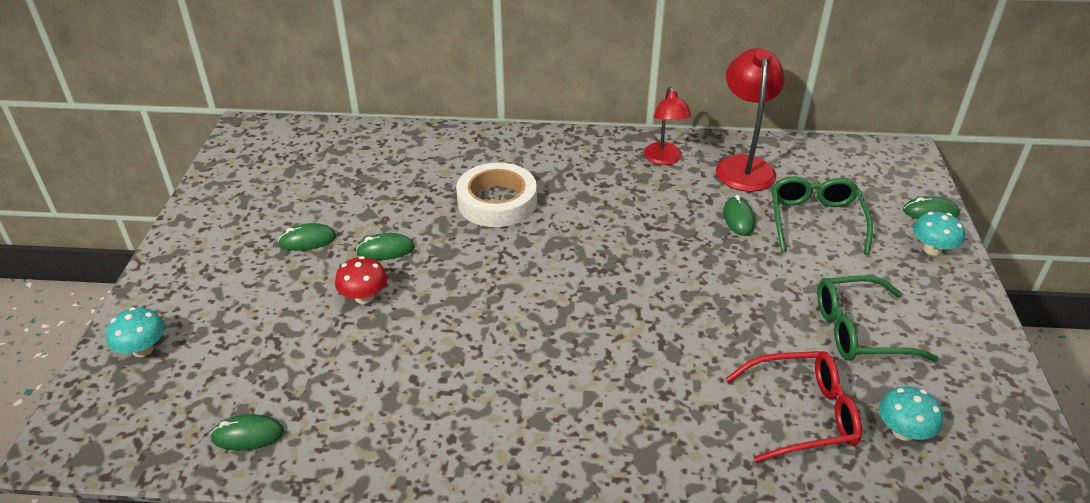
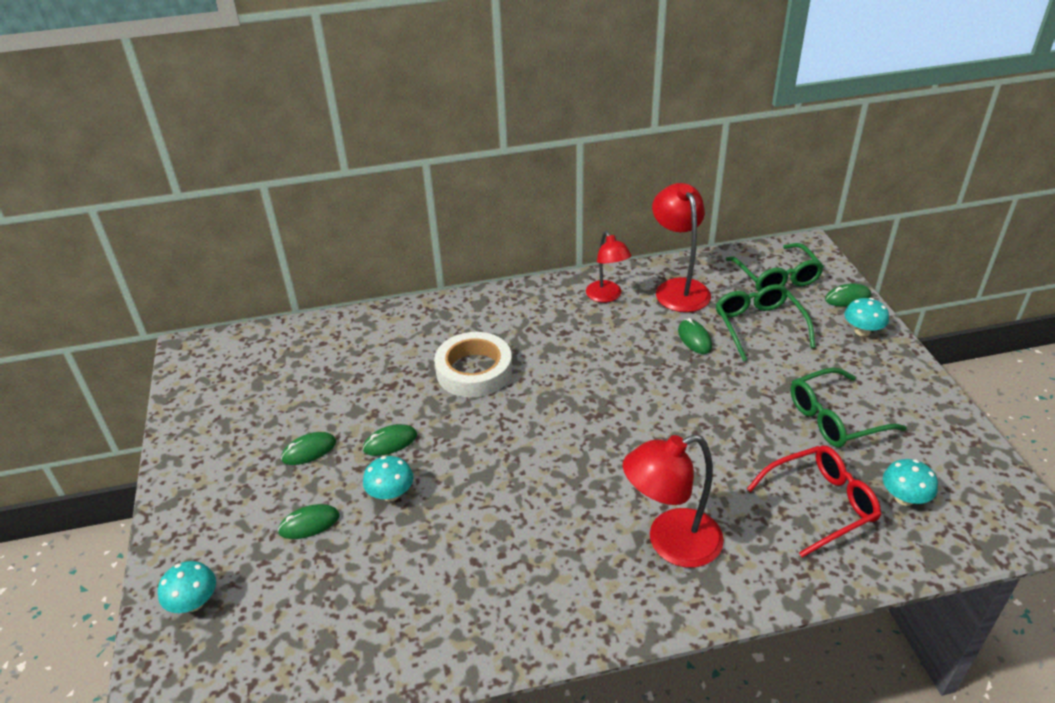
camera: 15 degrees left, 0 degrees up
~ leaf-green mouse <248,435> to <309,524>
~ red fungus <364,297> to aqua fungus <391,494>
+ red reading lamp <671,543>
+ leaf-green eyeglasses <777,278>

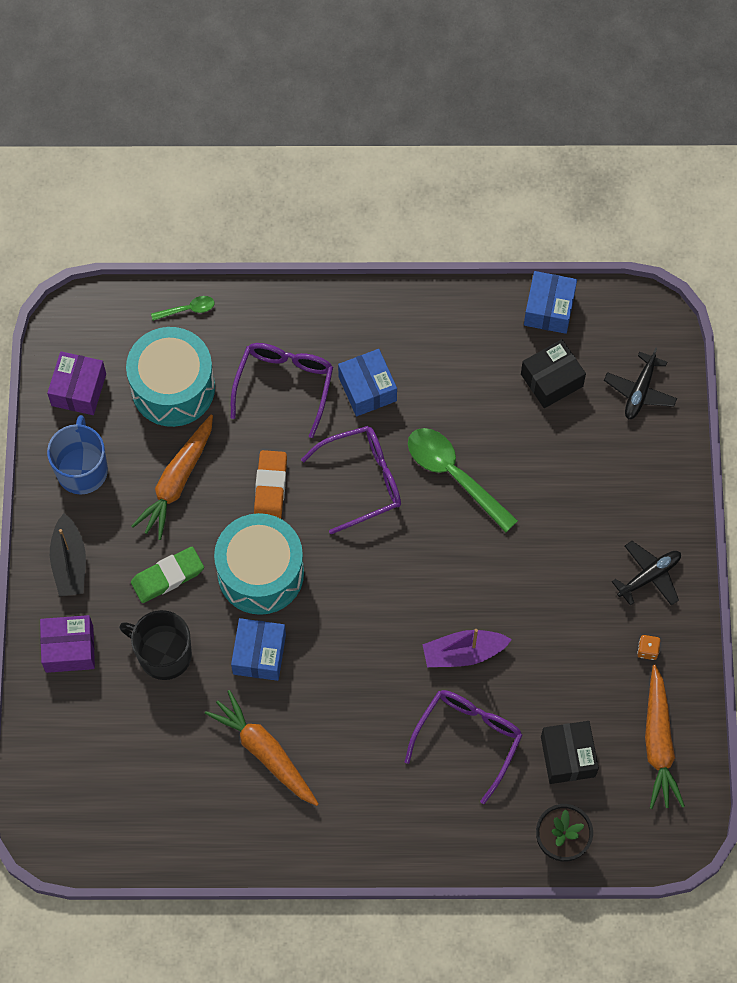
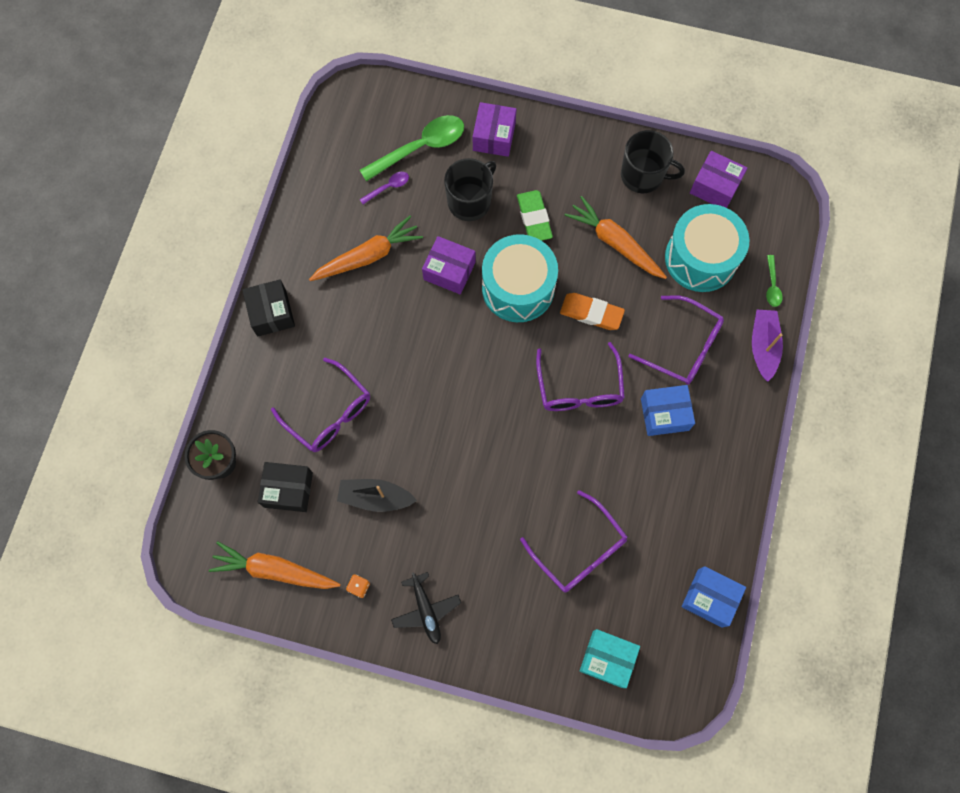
camera: 105 degrees right, 5 degrees up
~ cobalt tea mug <82,469> to black tea mug <643,175>
~ black toy boat <69,562> to <375,497>
~ cobalt parcel <259,654> to violet parcel <449,271>
~ leaf-green spoon <454,475> to <420,147>
~ violet toy boat <463,653> to <763,346>
~ black parcel <551,380> to <271,313>
~ black toy plane <640,391> to aqua parcel <607,659>
+ violet spoon <388,187>
+ violet eyeglasses <579,549>

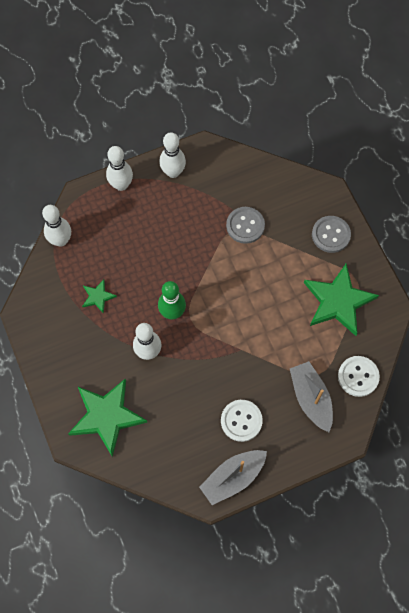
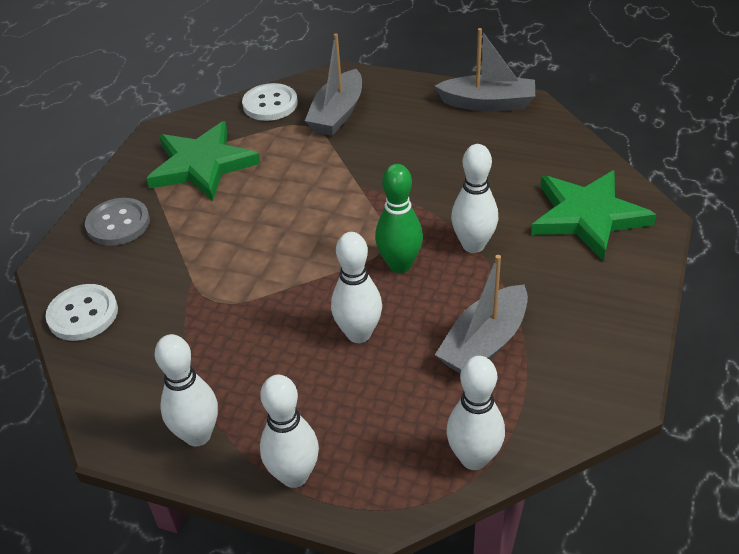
camera: 135 degrees left, 25 degrees down
~ leaf-green five-pointed star <98,297> to gray toy boat <484,343>
~ snow-white sewing button <241,421> to <83,314>
- gray sewing button <245,226>
+ snow-white bowling pin <358,334>

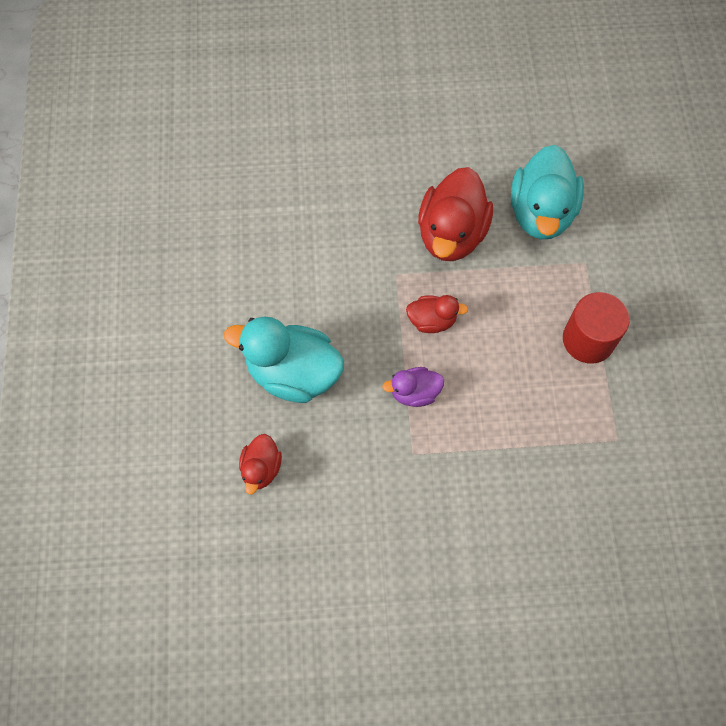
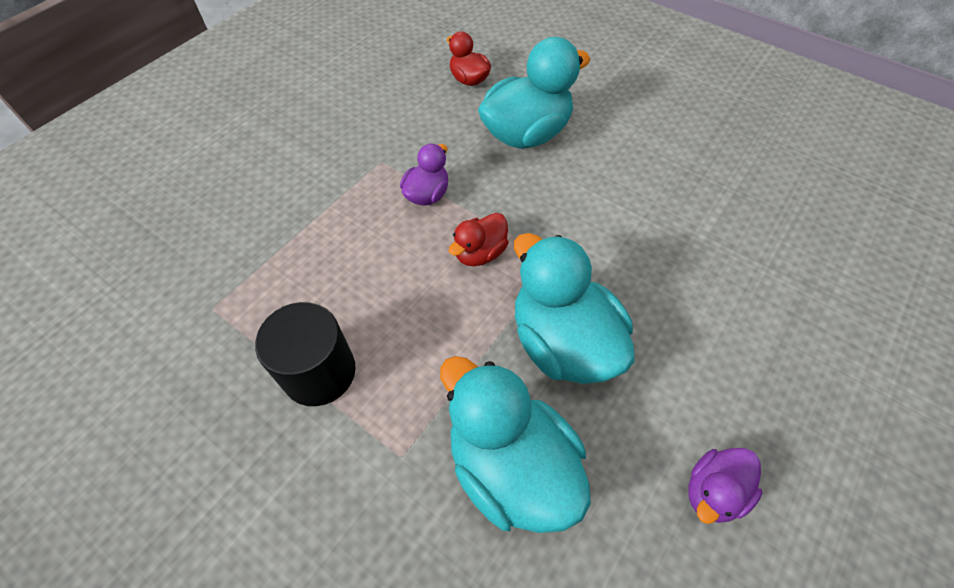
camera: 130 degrees right, 10 degrees down
~ red toy duck <451,234> to aqua toy duck <562,342>
~ red cylinder <588,340> to black cylinder <319,372>
+ violet toy duck <713,491>

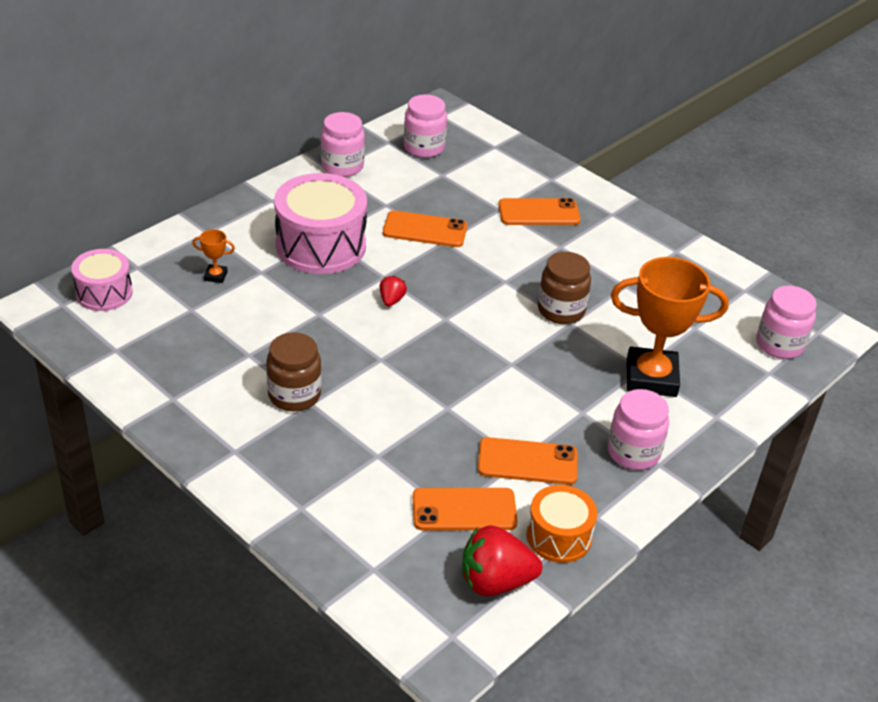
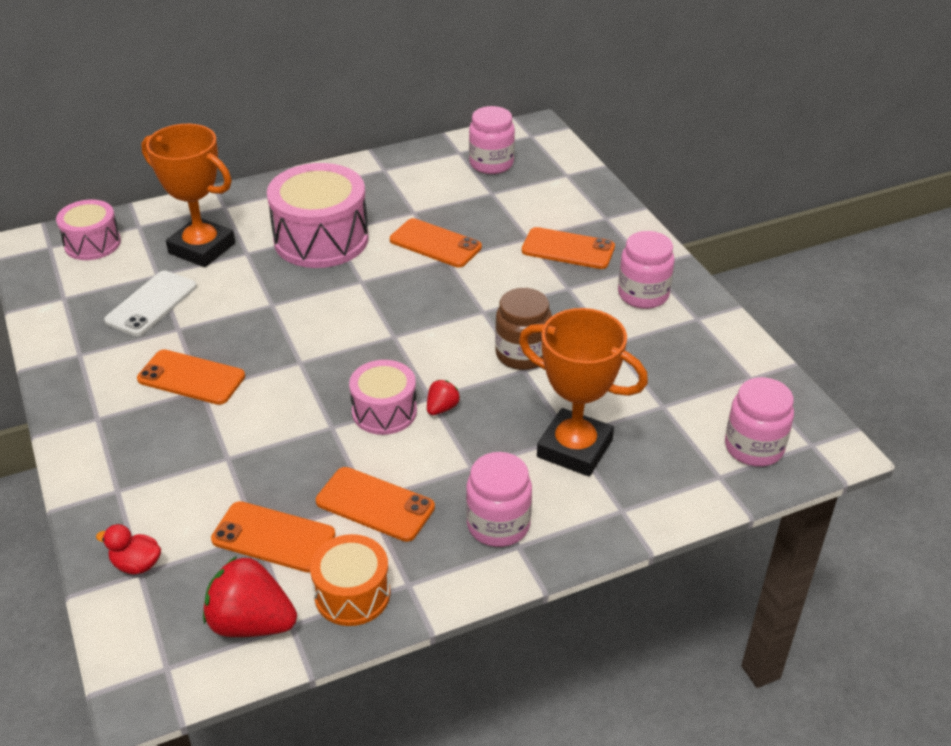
camera: 25 degrees right, 0 degrees up
~ orange-coloured prize cup <215,276> = <202,248> x2.45
~ dark brown preserve jar <294,395> to orange-coloured phone <191,378>
~ rosy preserve jar <342,166> to <643,295>
~ red toy strawberry <391,300> to <442,408>
+ red toy duck <136,564>
+ snow-white phone <151,304>
+ rosy snare drum <384,411>

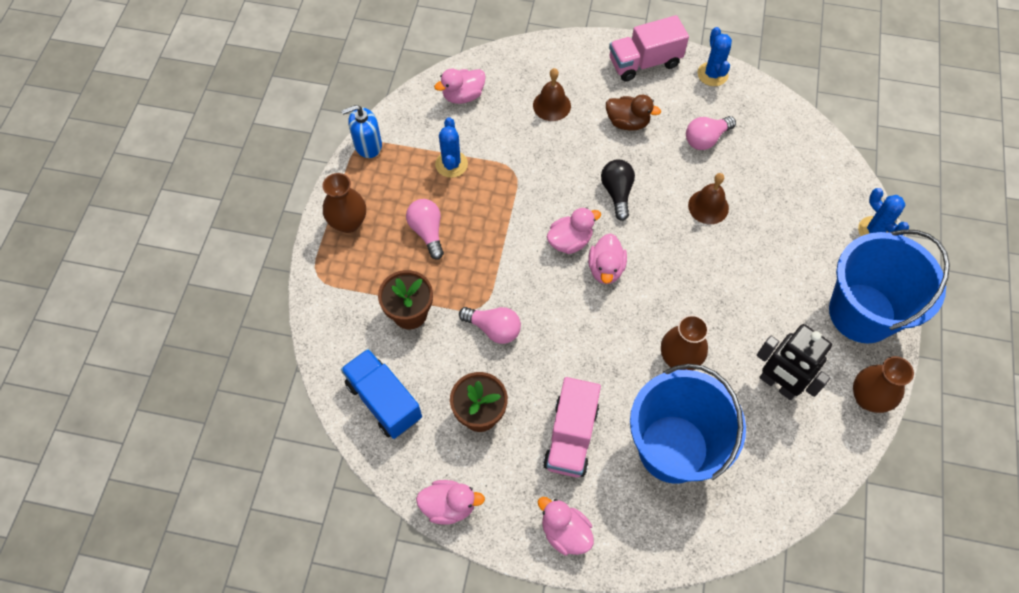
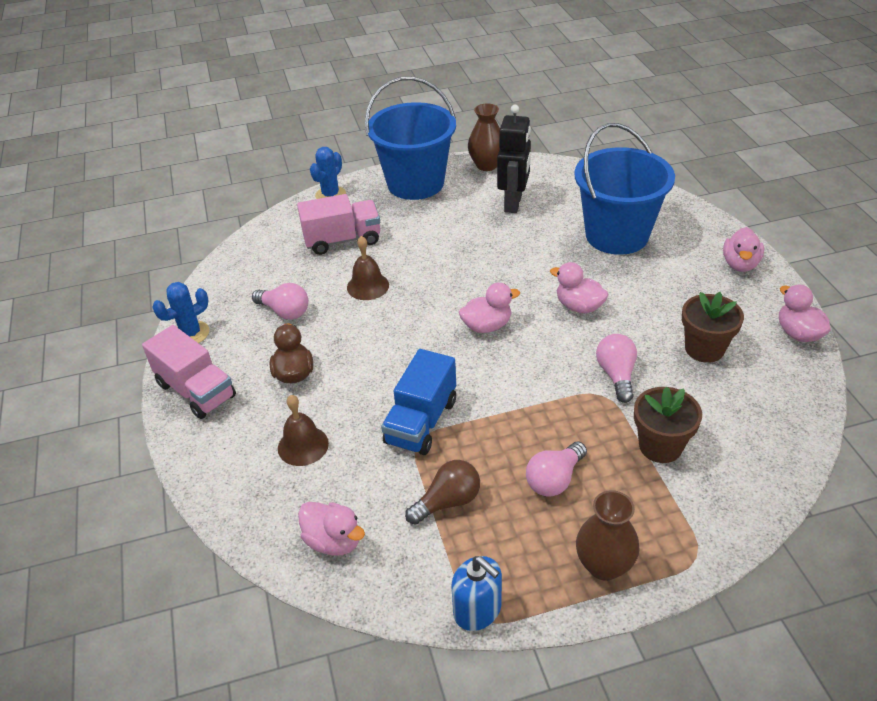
camera: 115 degrees left, 20 degrees down
~ cobalt truck <384,401> to <421,422>
~ cobalt prickly plant <451,164> to dark brown lightbulb <447,502>
~ rosy truck <571,436> to <342,240>
~ rosy toy duck <570,241> to <579,306>
- black lightbulb <617,193>
- dark brown flower vase <679,358>

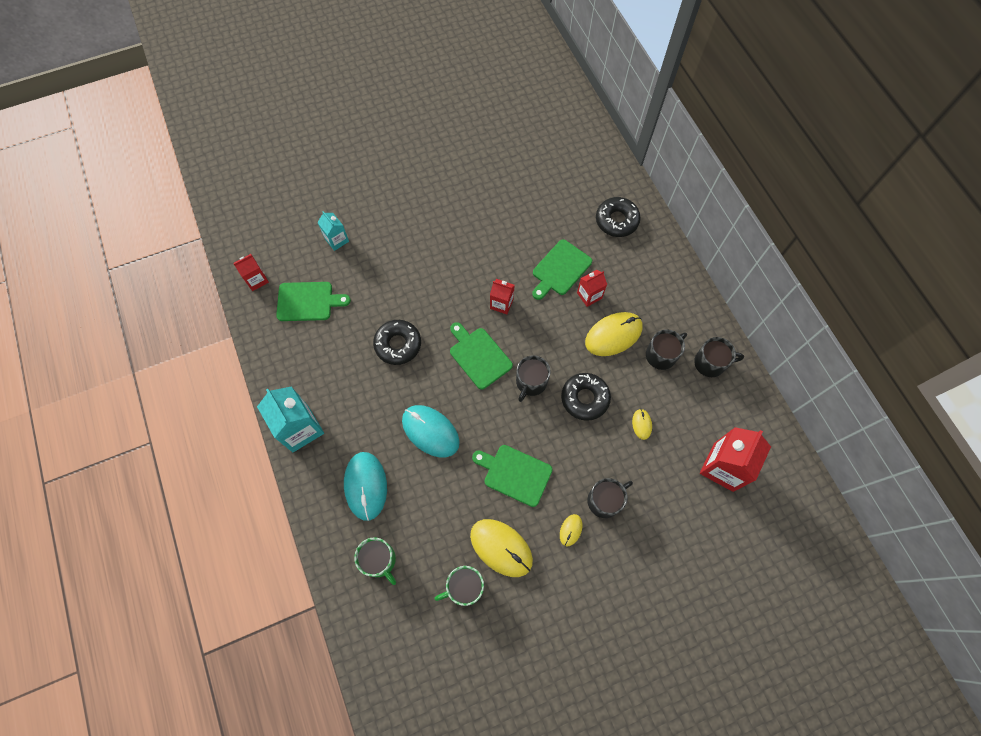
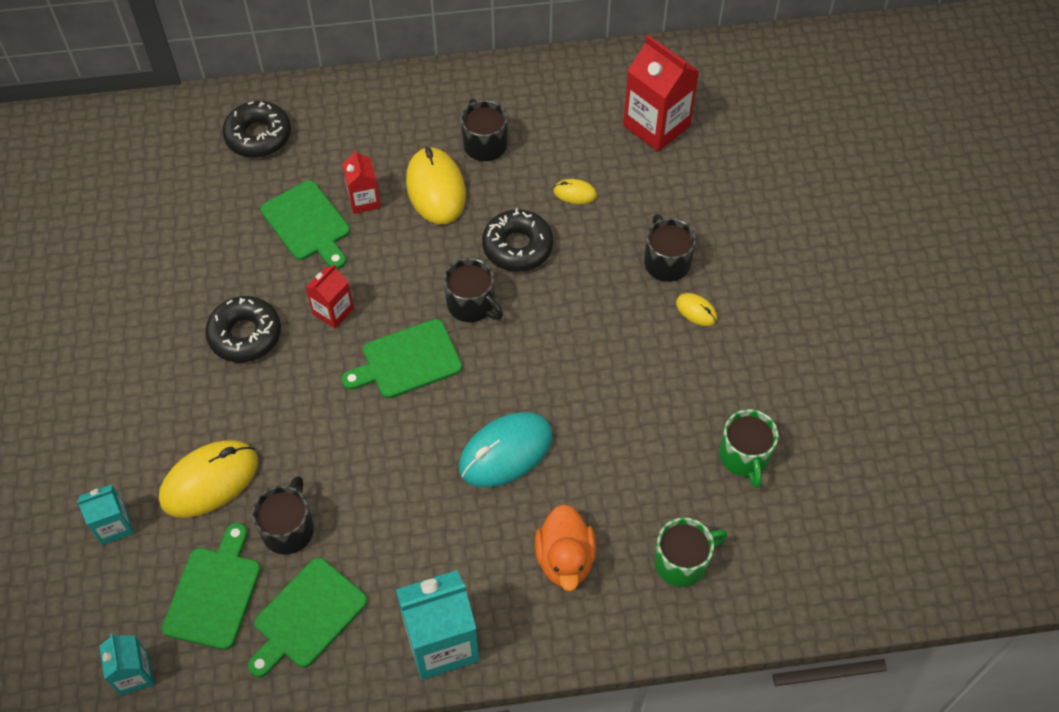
camera: 75 degrees left, 10 degrees down
~ red juice carton <256,280> to aqua juice carton <134,674>
~ aqua mouse <365,486> to orange-coloured toy duck <565,559>
~ black donut <398,344> to <245,335>
~ yellow mouse <501,548> to <209,481>
~ leaf-green cutting board <515,474> to <307,616>
~ black tea mug <710,363> to <288,529>

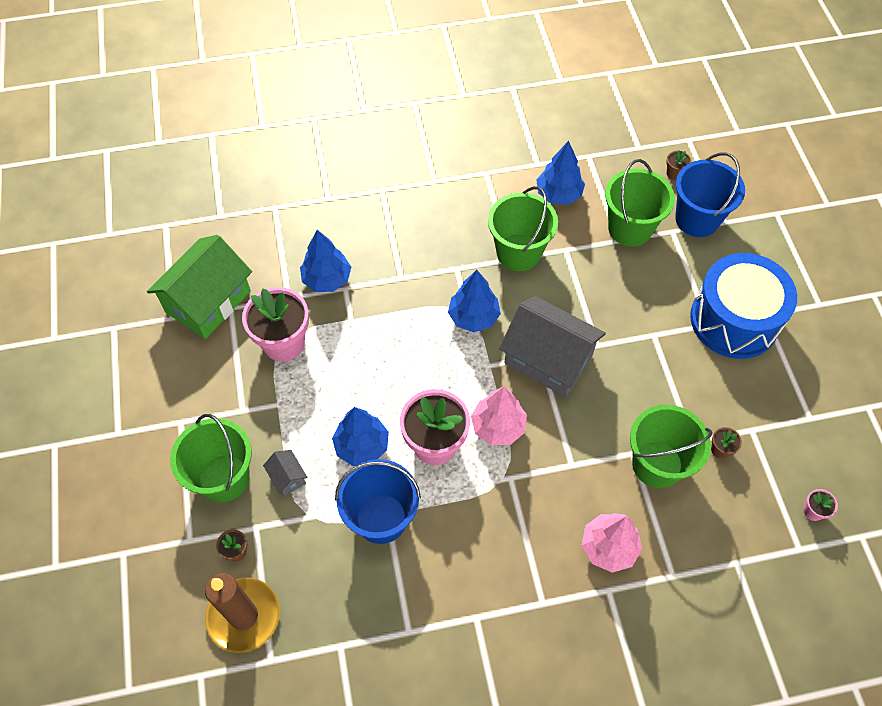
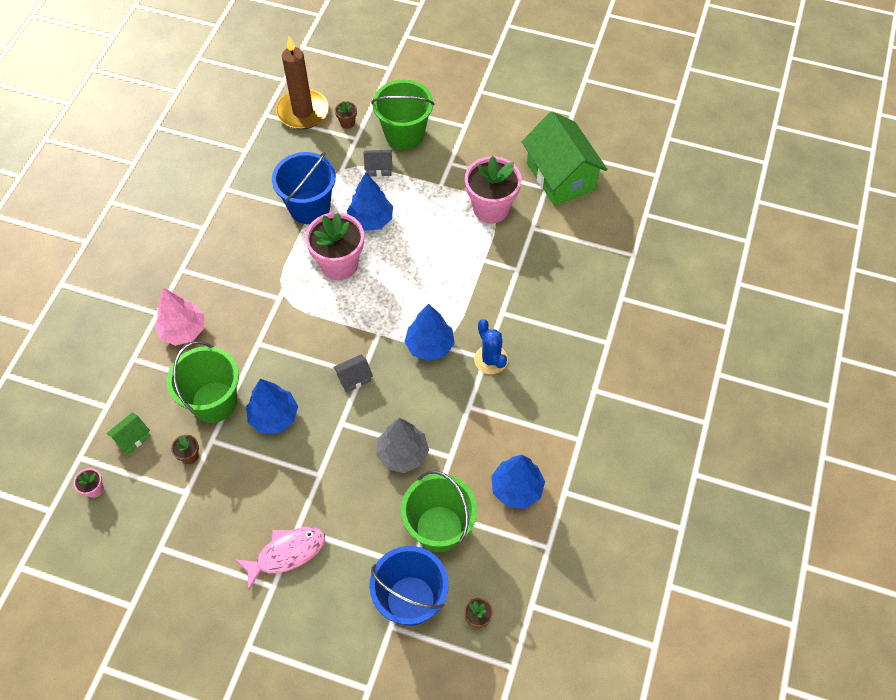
camera: 120 degrees right, 0 degrees up
~ cobalt fir tree <327,279> to <274,416>
- rosy fir tree <498,427>
- leaf-green pail <518,252>
~ gray house <548,359> = <354,378> x0.41
~ cobalt snare drum <734,320> to rosy fish figure <286,553>
+ leaf-green house <132,438>
+ gray fir tree <403,454>
+ cobalt prickly plant <490,359>

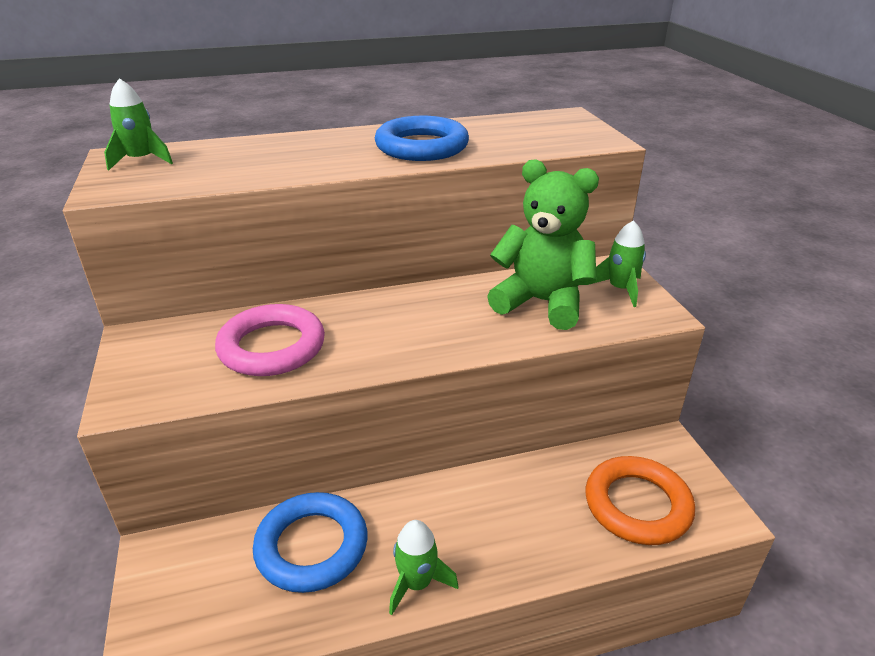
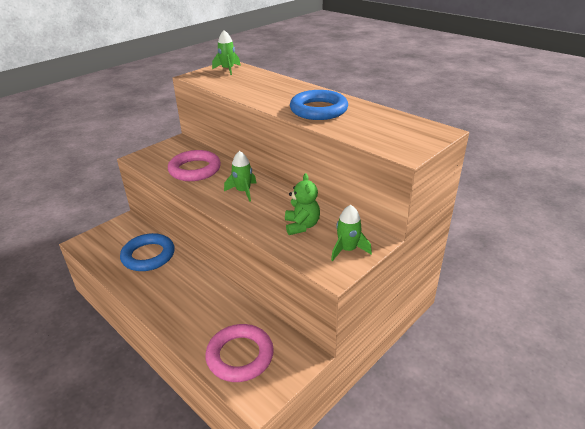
camera: 60 degrees right, 0 degrees up
~ leaf-green toy rocket <417,583> to <243,191>
~ leaf-green teddy <541,302> = <301,226> x0.60
~ orange-coloured ring <637,505> to rosy ring <240,356>

